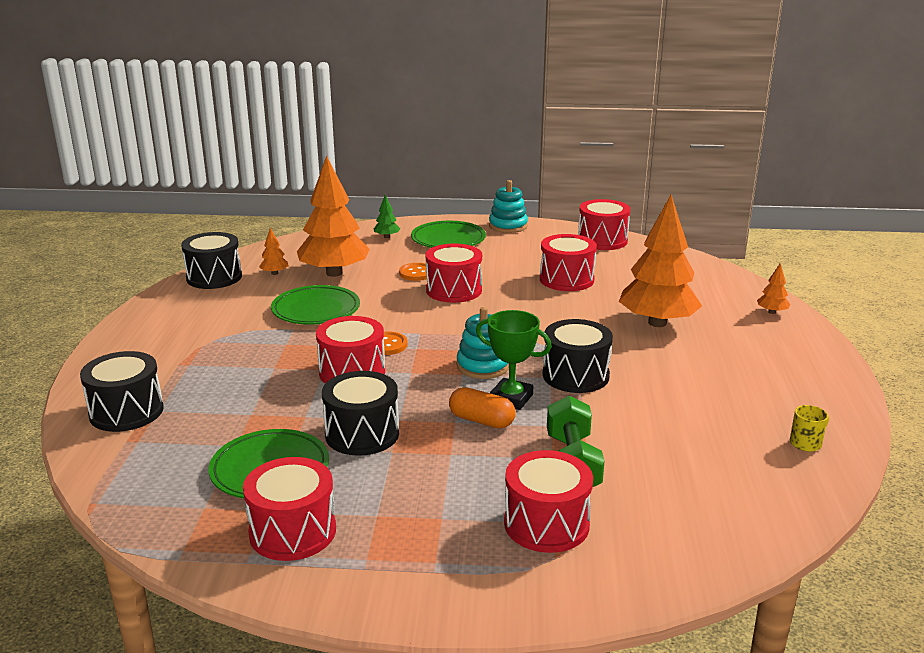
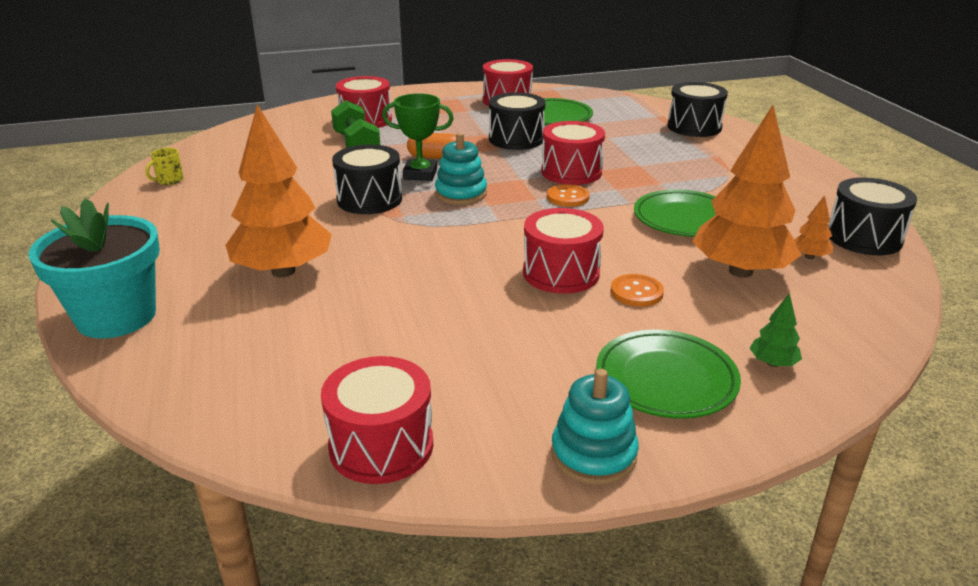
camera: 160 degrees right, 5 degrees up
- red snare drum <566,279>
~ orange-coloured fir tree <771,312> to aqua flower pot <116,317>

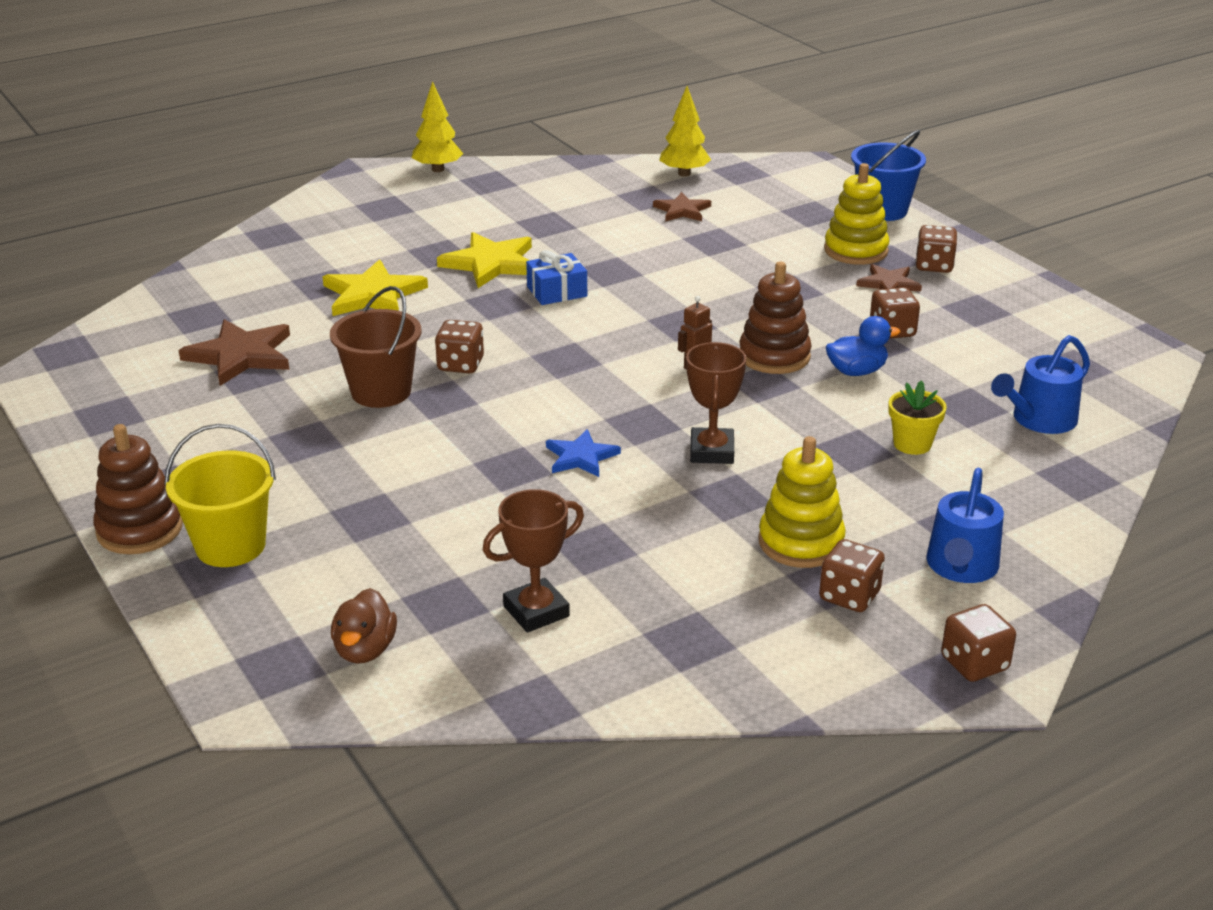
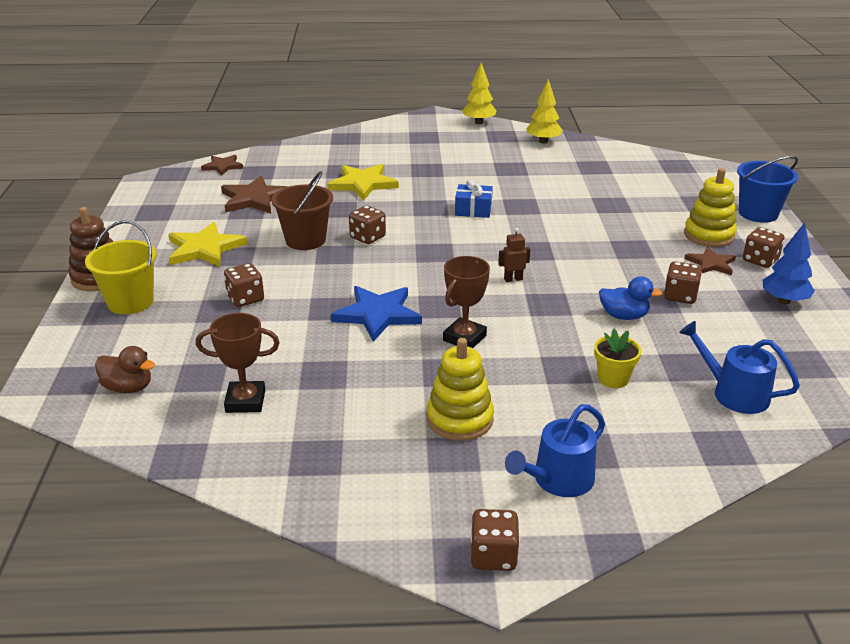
camera: 30 degrees right, 0 degrees up
~ dark brown toy duck <365,650> = <128,388> 105 degrees counterclockwise
~ yellow five-pointed star <491,263> to <204,249>
~ cobalt five-pointed star <581,457> = <377,314> x1.64
~ dark brown five-pointed star <682,210> to <222,166>
~ yellow fir tree <684,173> to <543,141>
- dark brown stacking rings <774,356>
~ dark brown dice <849,596> to <245,298>
~ cobalt watering can <1039,420> = <734,393> 45 degrees clockwise
+ cobalt fir tree <784,301>

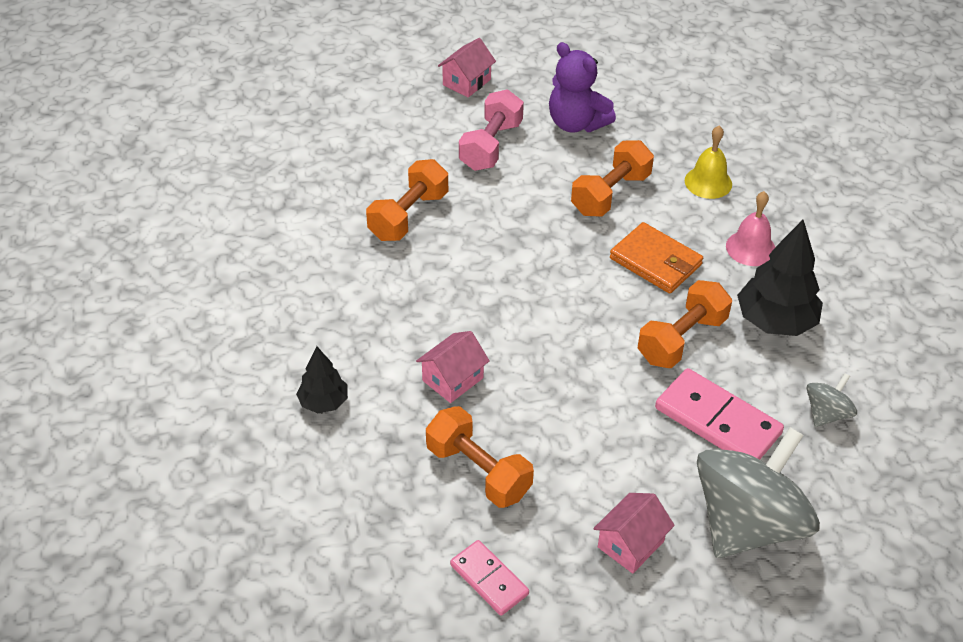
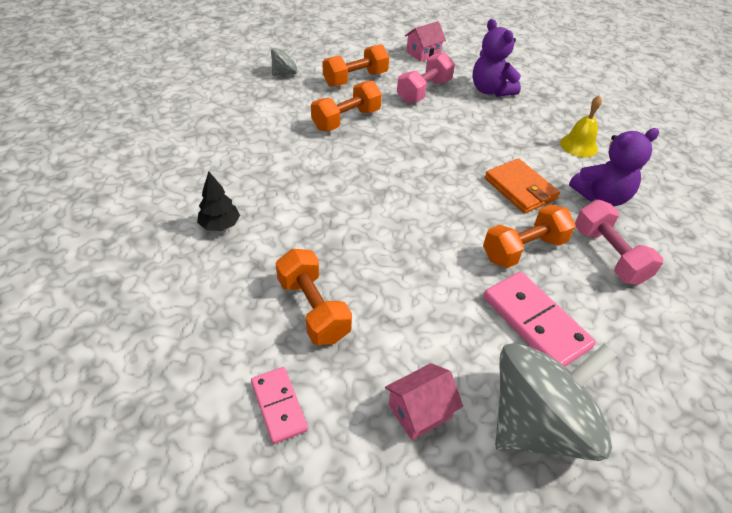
camera: 15 degrees right, 0 degrees up
- rosy house <453,379>
~ orange-coloured free weight <610,194> to <355,79>
~ rosy school bell <750,248> to violet teddy <601,196>
~ black fir tree <775,322> to rosy free weight <608,255>
~ gray spinning top <826,413> to <285,73>

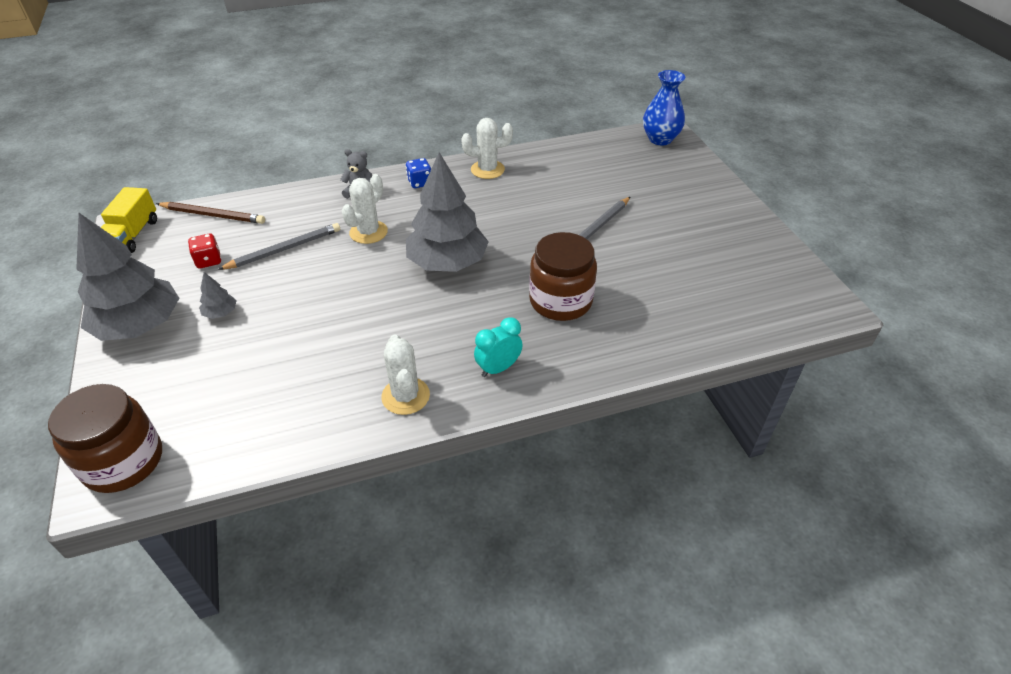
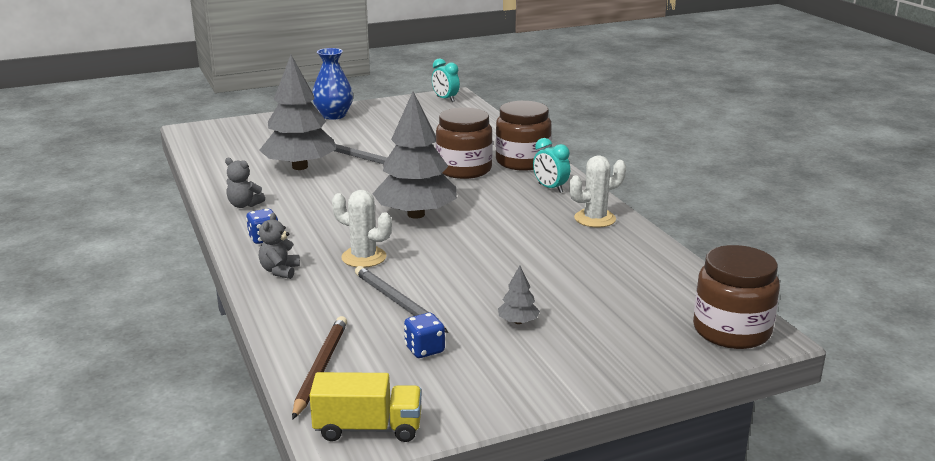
camera: 95 degrees left, 20 degrees down
~ gray fir tree <140,325> to <299,167>
~ red dice <208,261> to cobalt dice <424,349>
~ snow-white prickly plant <487,170> to gray teddy <244,205>
~ cobalt flower vase <660,139> to <333,115>
+ aqua bedside clock <445,99>
+ dark brown preserve jar <522,161>

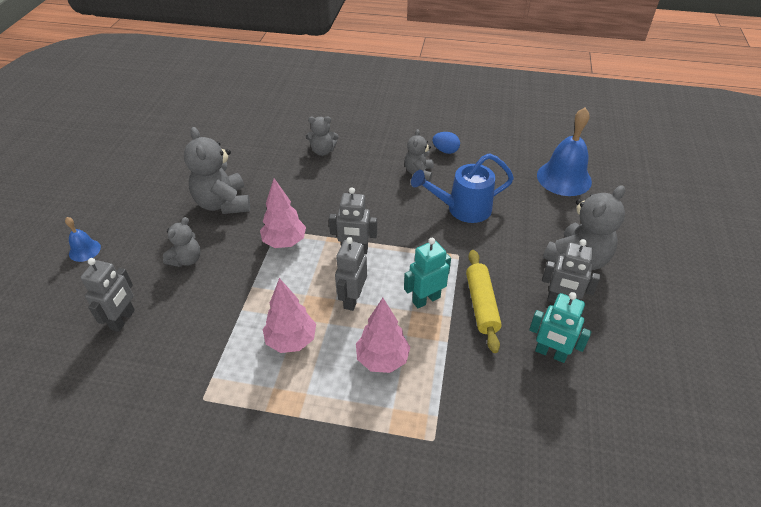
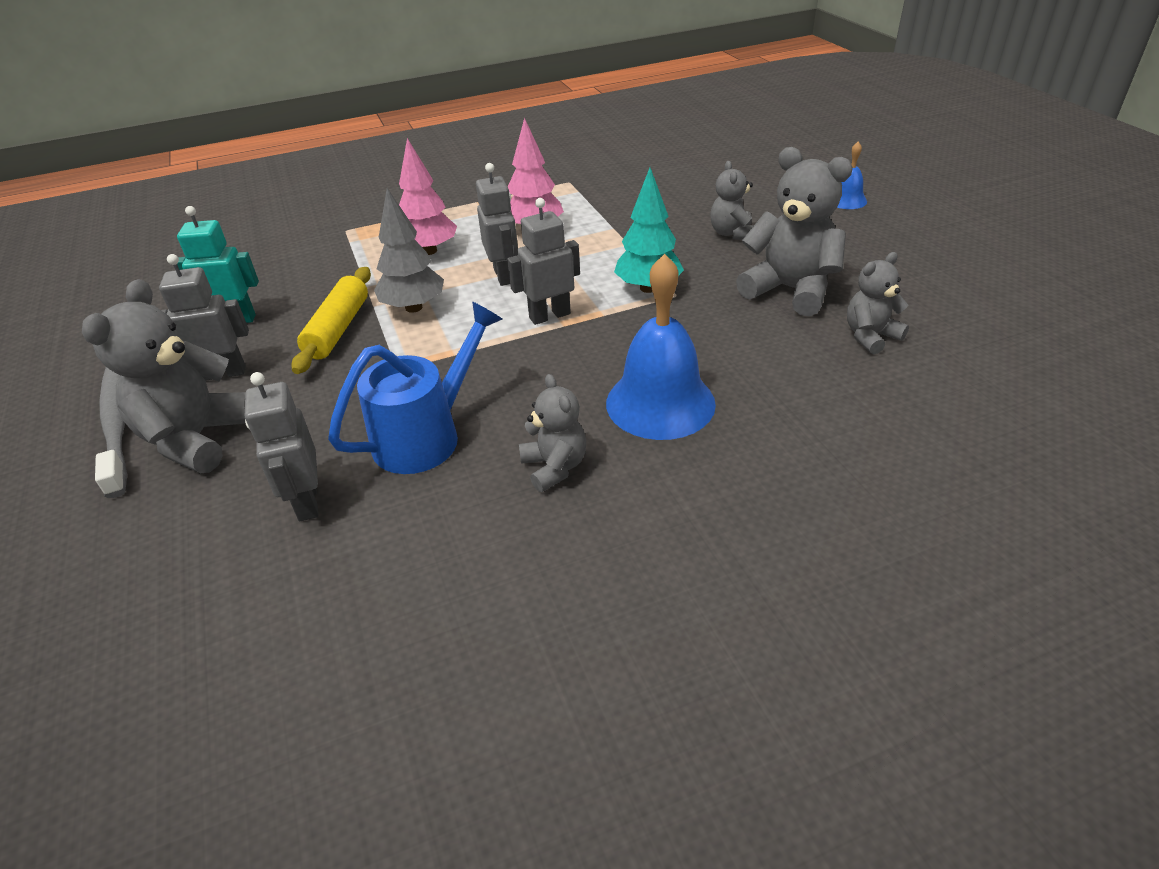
camera: 150 degrees right, 5 degrees down
~ gray toy robot <123,320> to <307,502>
~ rosy fir tree <285,242> to aqua fir tree <648,288>
~ gray teddy <323,151> to <870,336>
~ aqua toy robot <426,299> to gray fir tree <414,307>
- cobalt toy egg <445,151>
~ yellow pastry roller <481,304> = <338,329> 45 degrees clockwise
~ cobalt school bell <564,178> to <660,403>
+ gray tooth brush <117,424>

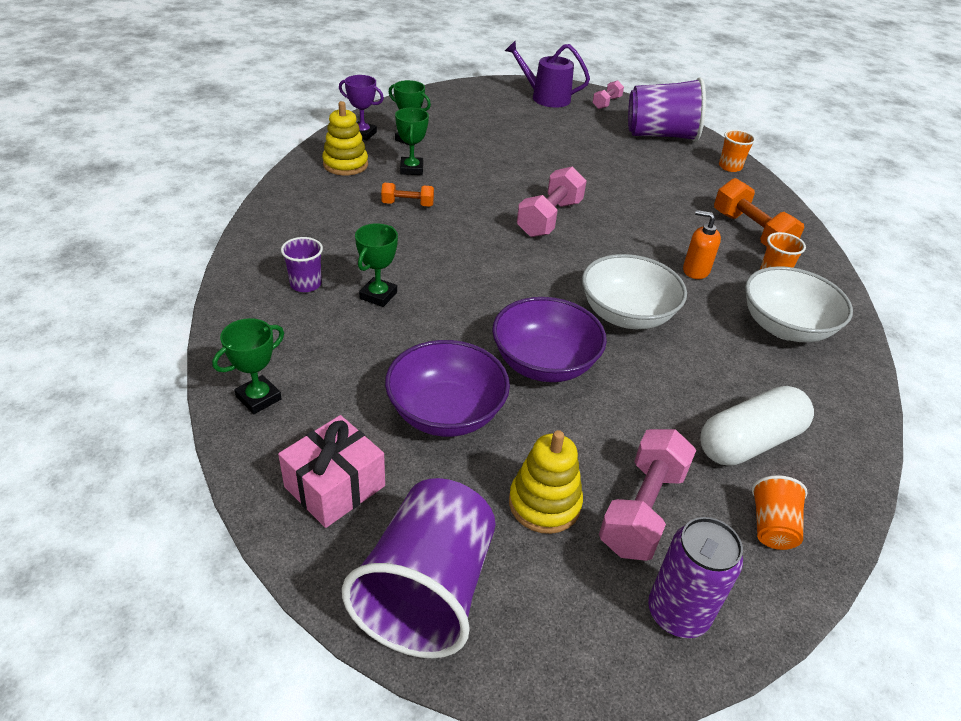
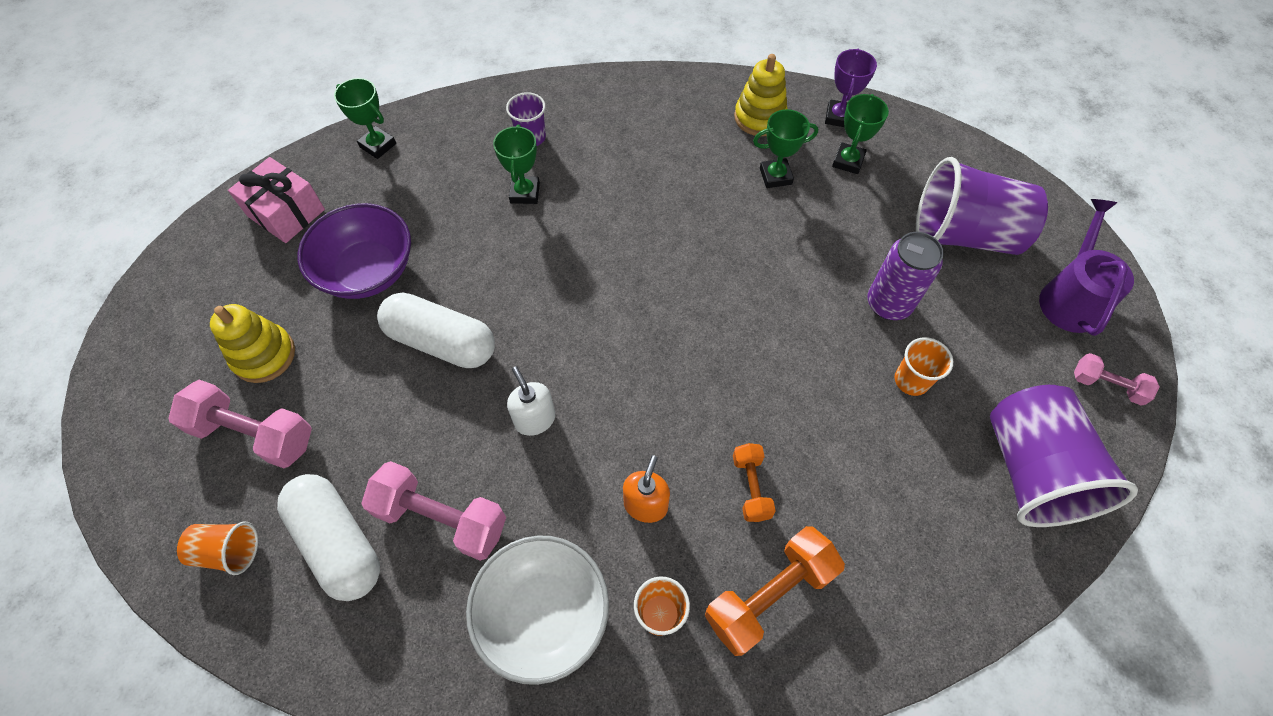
camera: 85 degrees right, 20 degrees up
~ violet cup <427,591> to <963,235>
~ leaf-green prize cup <378,295> = <525,193> 75 degrees clockwise
~ orange-coloured free weight <407,204> to <751,487>
~ violet serving bowl <544,363> to snow-white pill shape <441,342>
~ rosy free weight <549,218> to <442,518>
~ snow-white serving bowl <626,315> to snow-white pump bottle <535,419>
~ violet can <677,613> to <888,304>
~ orange-coloured cup <730,167> to <911,380>

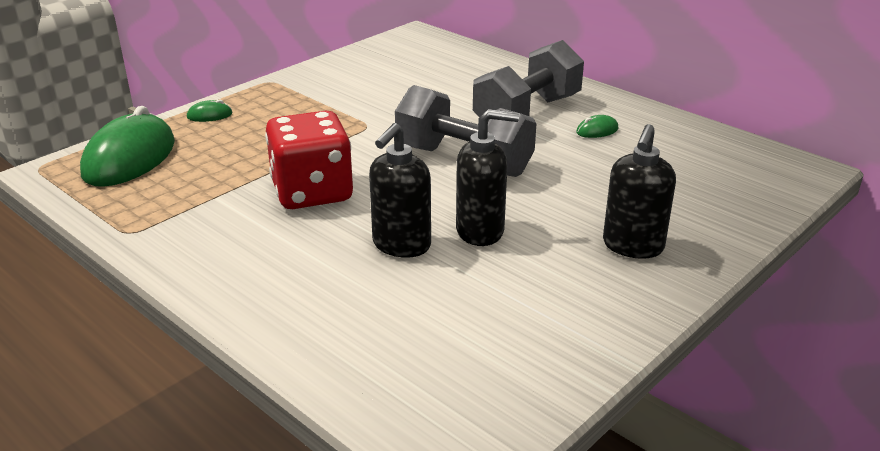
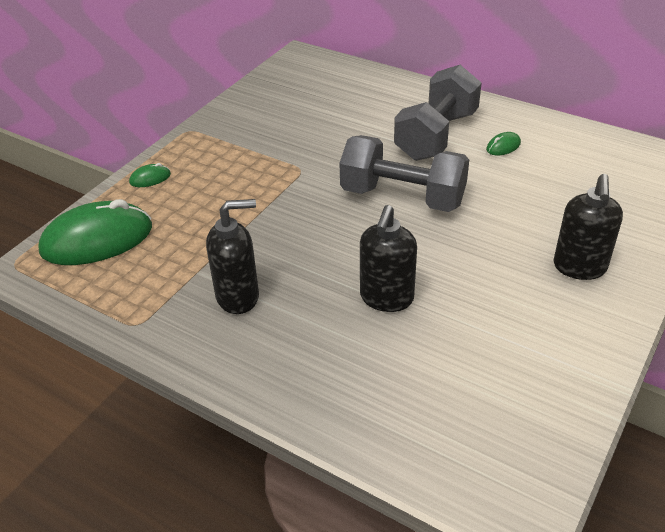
camera: 10 degrees left, 10 degrees up
~ leaf-green mouse <130,158> = <97,240> 60 degrees clockwise
- red dice <312,192>
~ black pump bottle <480,231> to <238,297>

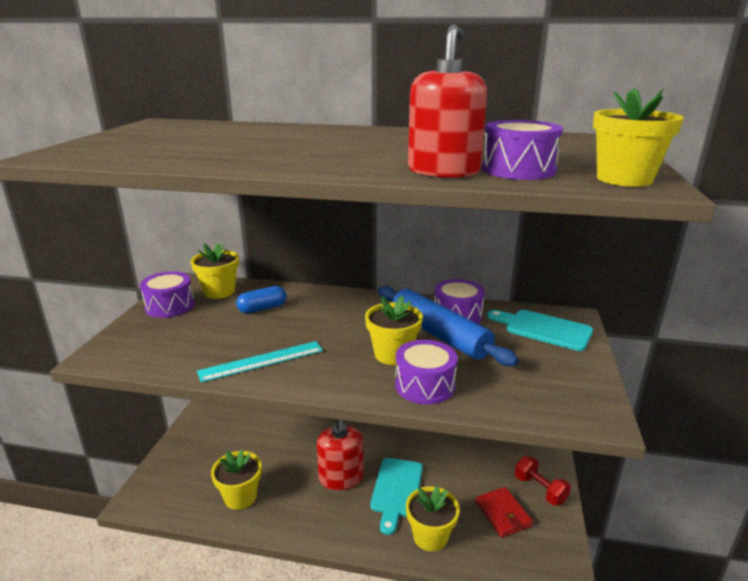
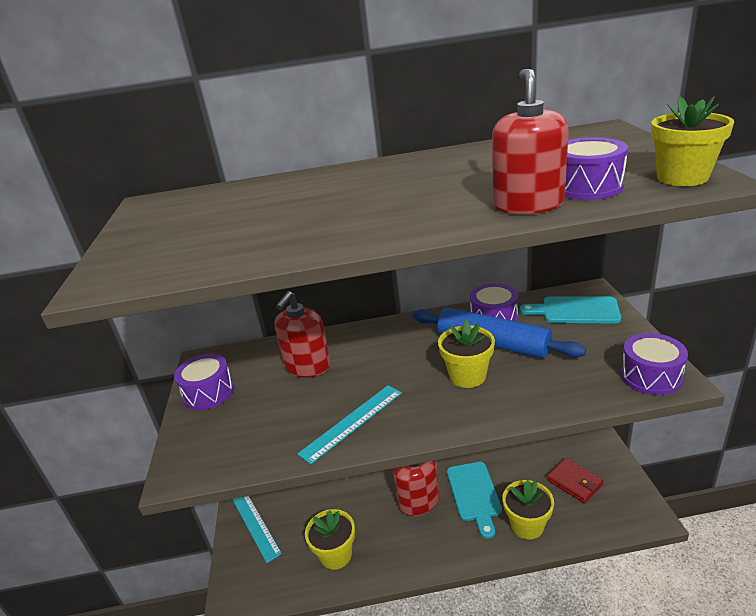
camera: 15 degrees left, 5 degrees up
- yellow flower pot <219,291>
~ cobalt pill shape <262,308> to red pump bottle <308,366>
~ violet snare drum <425,385> to <650,376>
- red free weight <540,490>
+ aqua ruler <255,523>

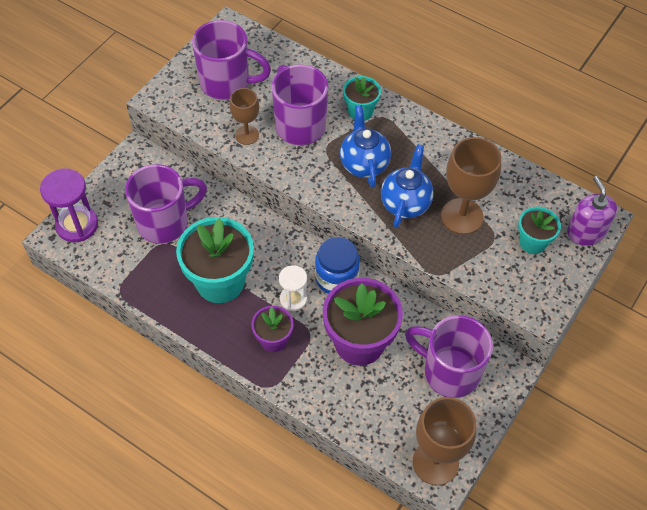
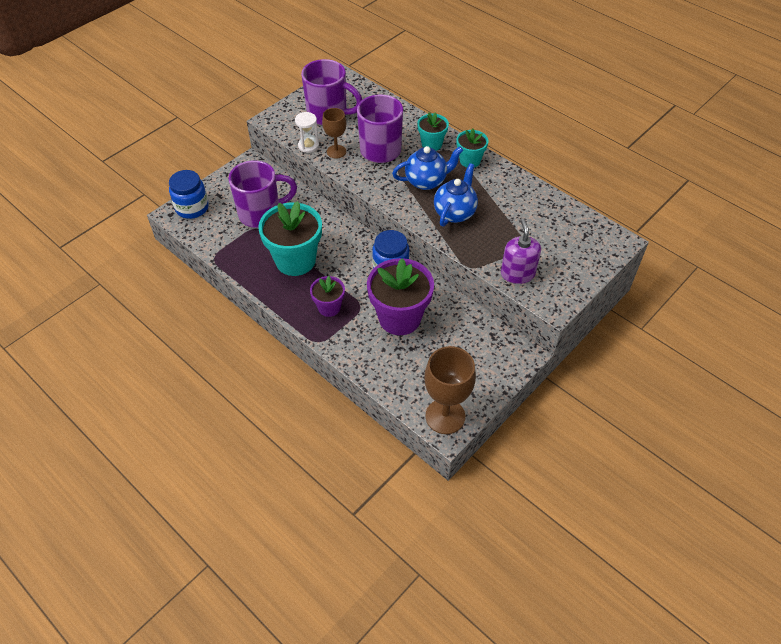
camera: 10 degrees right, 5 degrees down
~ violet sandglass <77,225> to cobalt preserve jar <192,208>
~ snow-white sandglass <293,299> to <308,146>
~ cobalt teapot <364,164> = <426,181> 75 degrees clockwise
- violet tea mug <449,372>
- dark brown goblet <462,216>
~ aqua flower pot <532,242> to <470,161>
~ violet pump bottle <585,232> to <517,273>

